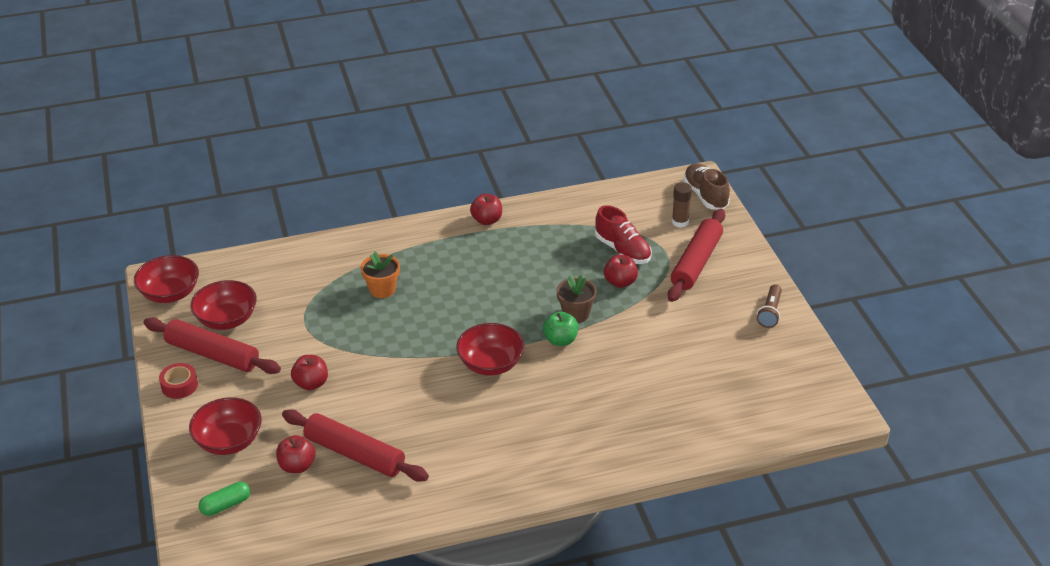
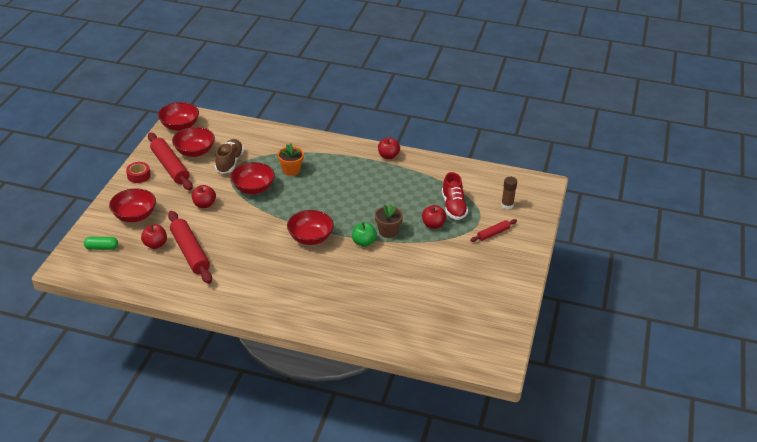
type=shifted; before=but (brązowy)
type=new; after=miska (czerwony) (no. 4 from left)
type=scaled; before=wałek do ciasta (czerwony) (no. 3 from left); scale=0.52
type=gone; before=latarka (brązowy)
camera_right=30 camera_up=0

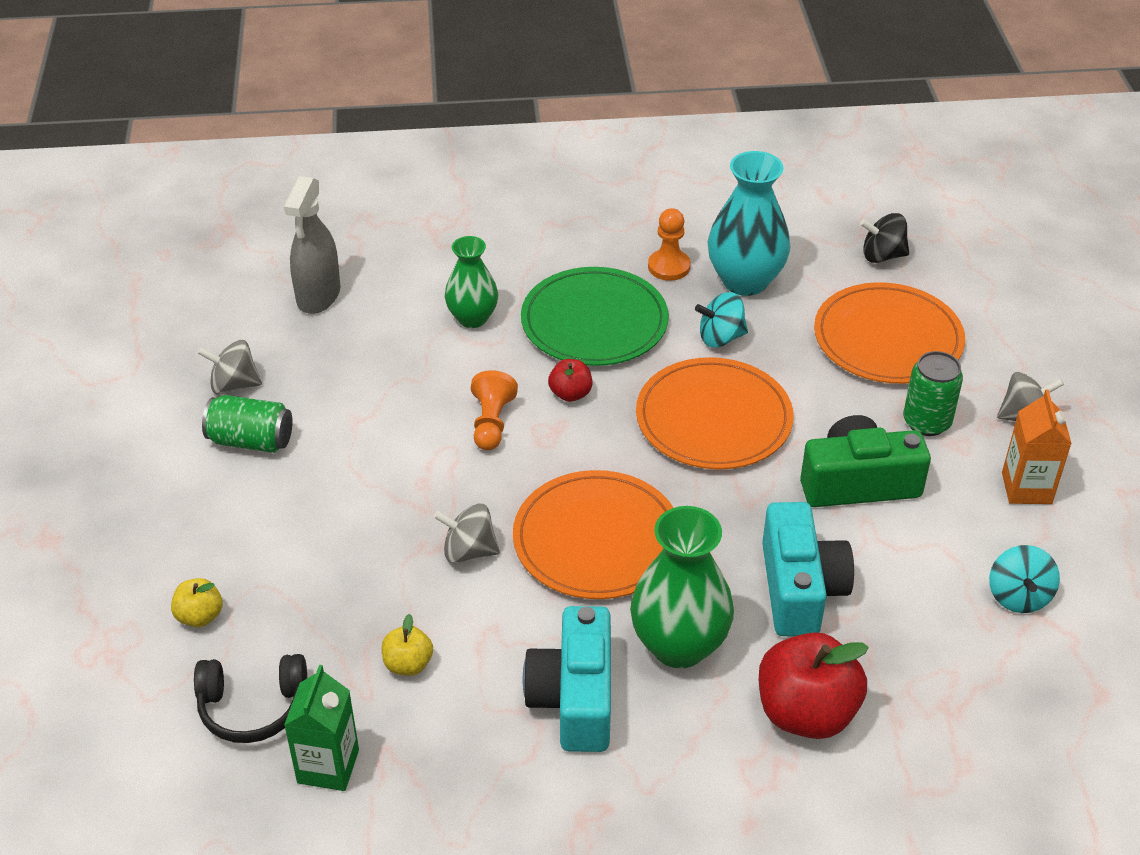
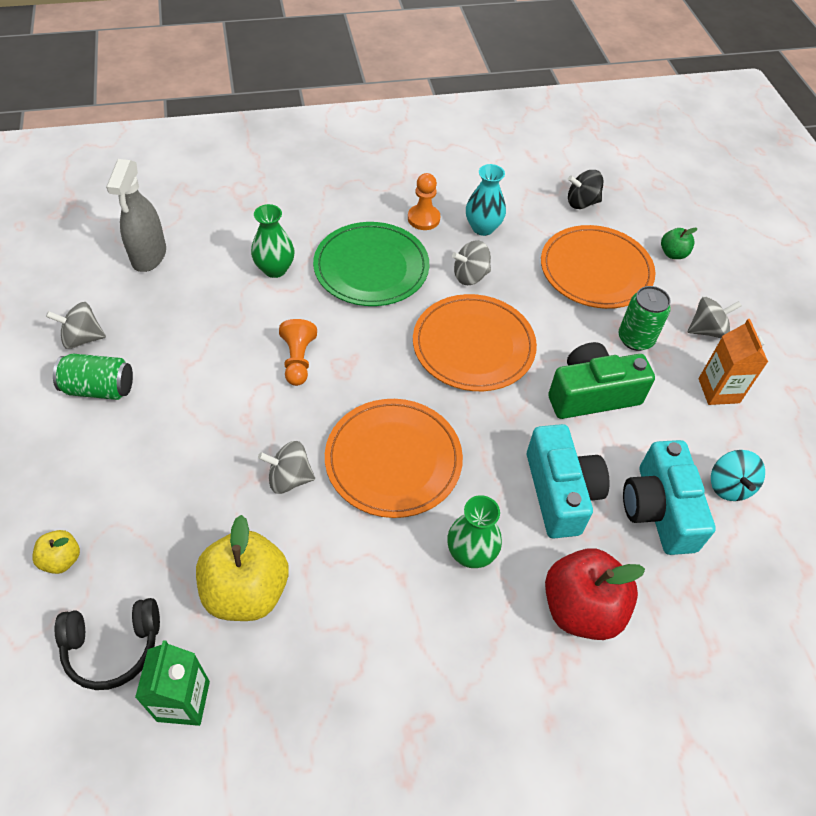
type=scaled; before=jabłko (żółty) (no. 2 from left); scale=2.02
type=scaled; before=wazon (zielony) (no. 2 from left); scale=0.64
type=repainted; before=bączek (turkusowy) (no. 1 from left); after=bączek (szary) (no. 3 from left)
type=scaled; before=wazon (turkusowy); scale=0.64
type=shifted; before=aparat fotograficzny (turkusowy) (no. 1 from left in the first image); after=aparat fotograficzny (turkusowy) (no. 2 from left)
type=new; after=jabłko (zielony)
type=gone; before=jabłko (czerwony) (no. 1 from left)
camera_right=-10 camera_up=10

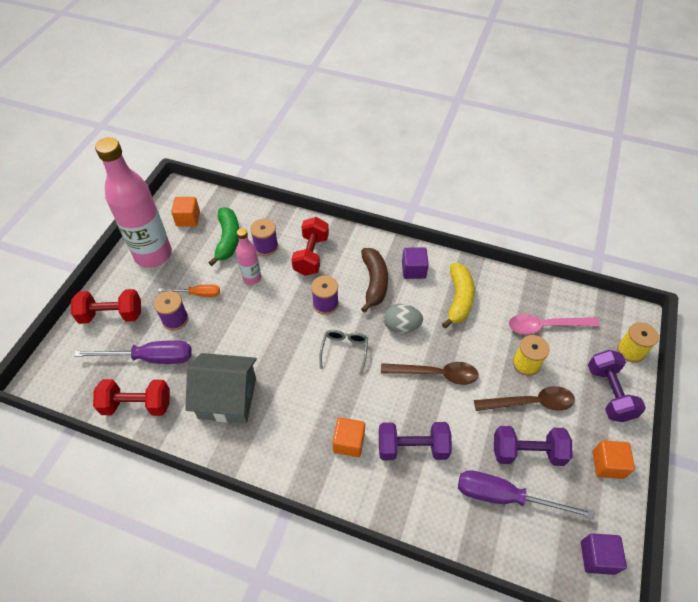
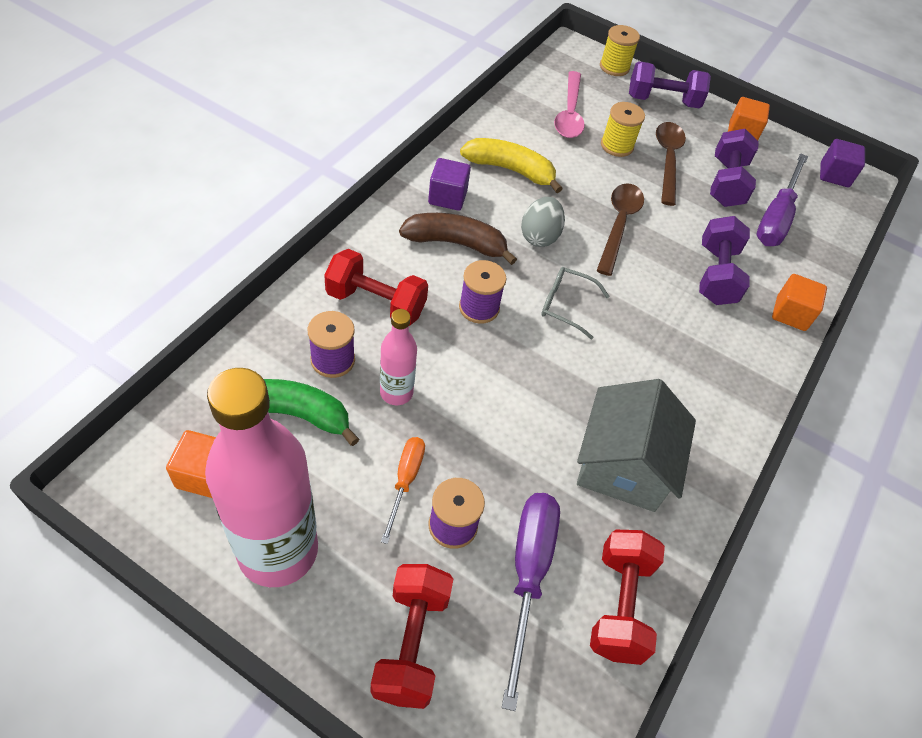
type=shifted; before=sześcian (pomarańczowy) (no. 2 from left in the first image); after=sześcian (pomarańczowy) (no. 3 from left)
camera_right=-85 camera_up=0

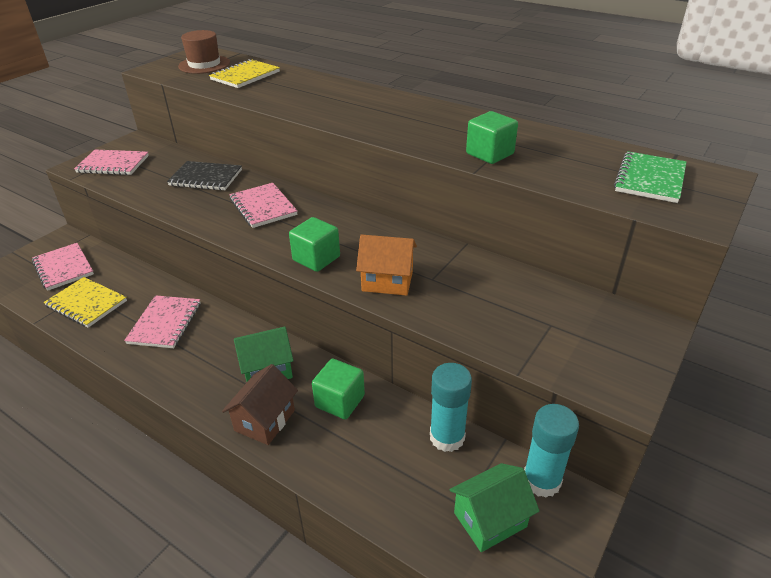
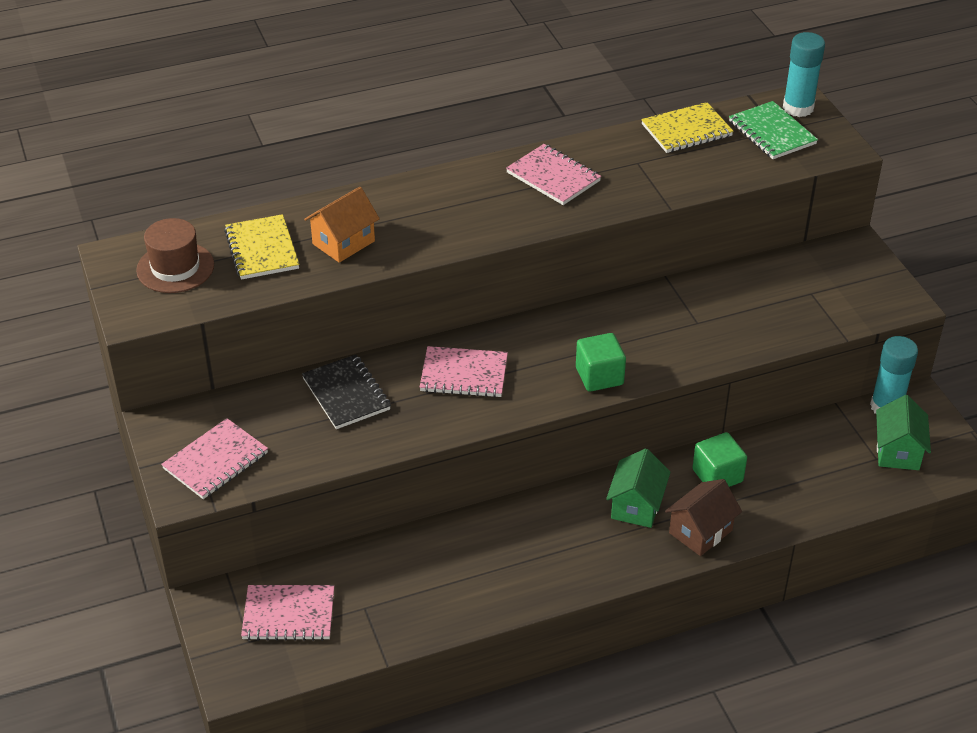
type=rotated; before=zeszyt (czarny); turn=-75
type=shifted; before=domek (pomarańczowy)
type=shifted; before=zeszyt (różowy) (no. 3 from left in the first image); after=zeszyt (różowy) (no. 4 from left)
type=shifted; before=zeszyt (żółty) (no. 1 from left in the first image); after=zeszyt (żółty) (no. 2 from left)
type=rotated; before=domek (brązowy); turn=75
type=shifted; before=klej w sztyfcie (turkusowy) (no. 1 from left)
type=gone; before=sześcian (zielony) (no. 3 from left)
camera_right=-55 camera_up=5

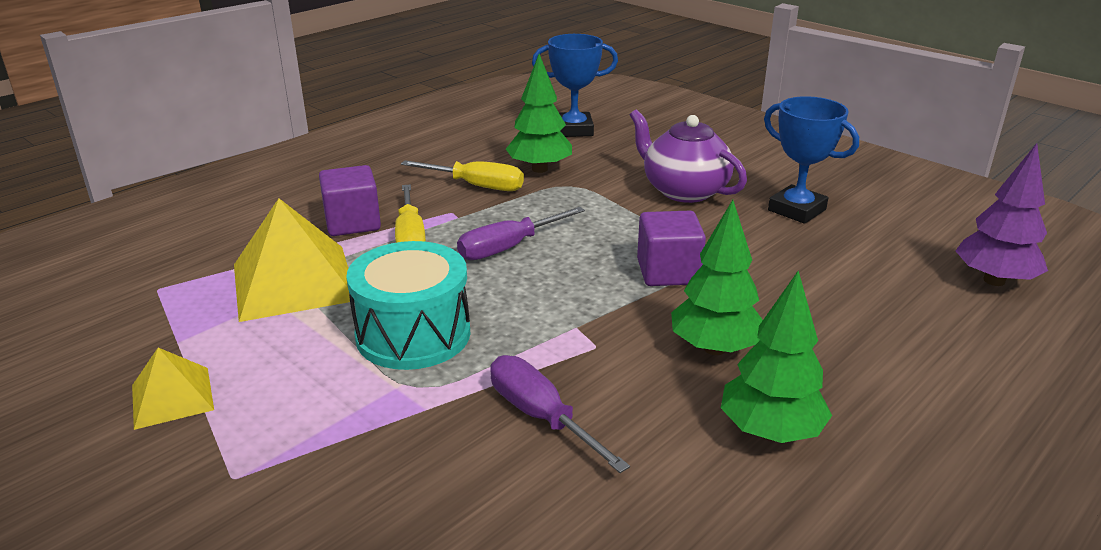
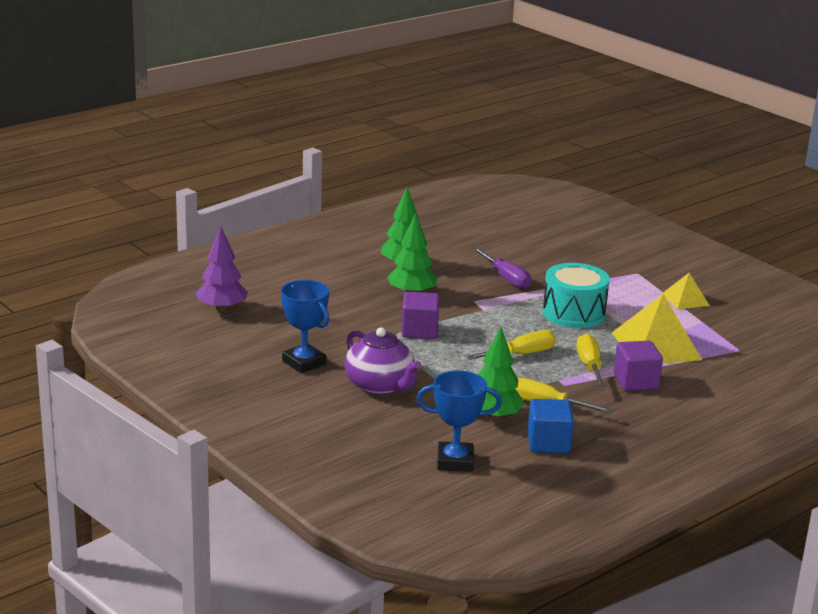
type=repainted; before=śrubokręt (fioletowy) (no. 1 from left); after=śrubokręt (żółty) (no. 1 from left)
type=new; after=sześcian (niebieski)
camera_right=-175 camera_up=-5

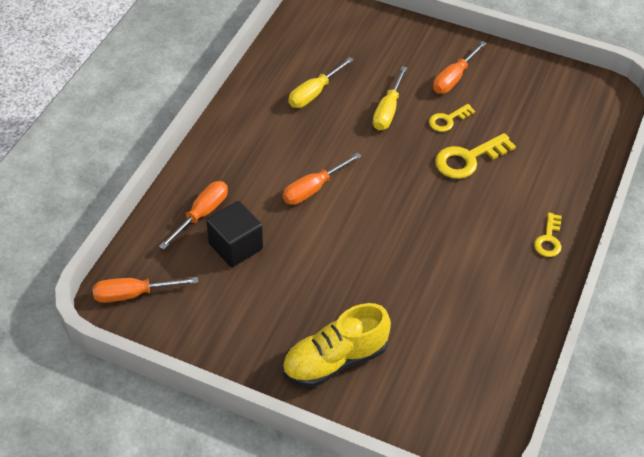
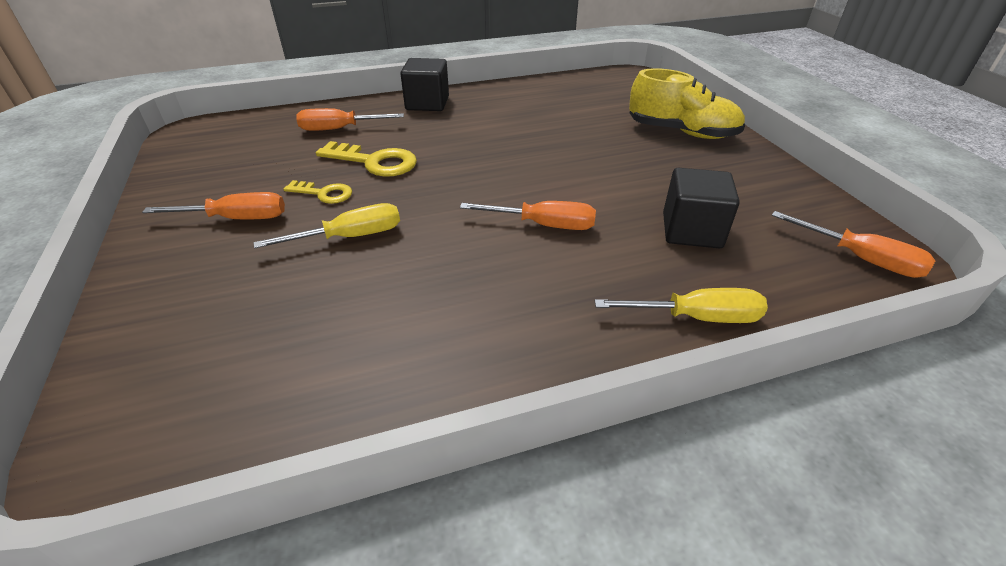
type=shifted; before=śrubokręt (pomarańczowy) (no. 2 from left)
type=swapped; before=klucz (żółty) (no. 3 from left); after=sześcian (czarny) (no. 1 from left)
type=shifted; before=śrubokręt (żółty) (no. 1 from left in the first image); after=śrubokręt (żółty) (no. 2 from left)
camera_right=-130 camera_up=-10

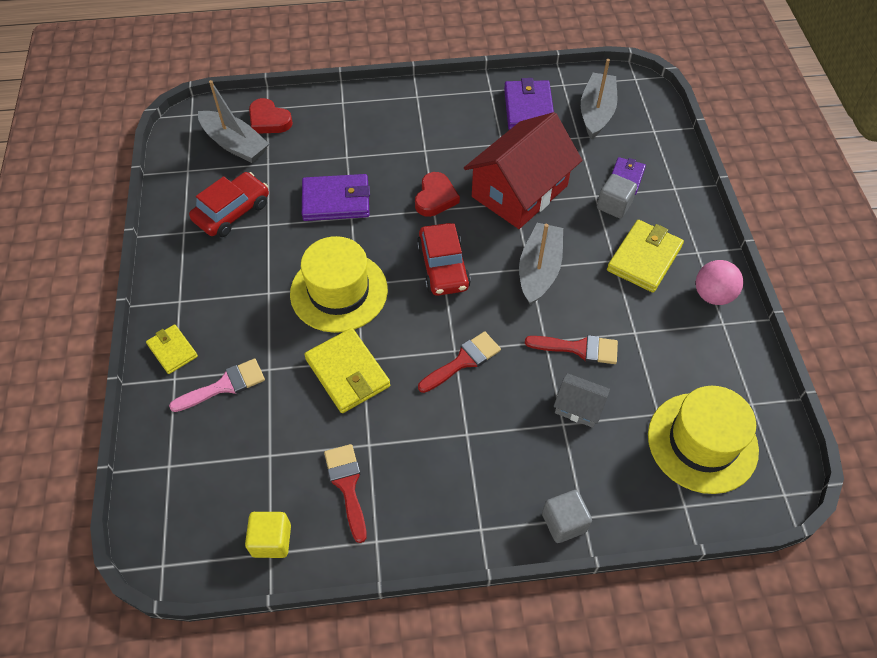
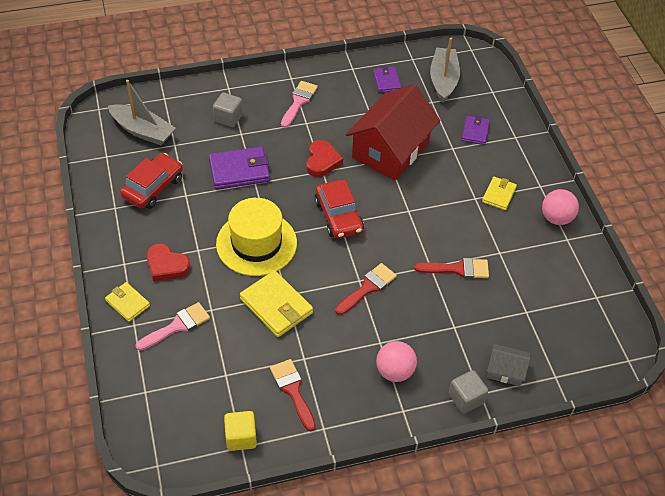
type=shifted; before=serce (czerwony) (no. 1 from left)
type=shifted; before=sześcian (szary) (no. 2 from left in the first image); after=sześcian (szary) (no. 1 from left)
type=new; after=pędzel (różowy) (no. 2 from left)
type=scaled; before=portfel (fioletowy) (no. 2 from left); scale=0.6
type=new; after=piłka (różowy) (no. 1 from left)
type=scaled; before=portfel (żółty) (no. 3 from left); scale=0.6
type=shifted; before=domek (szary)
type=gone; before=łódka (szary) (no. 2 from left)
type=gone; before=kapelusz (żółty) (no. 2 from left)
camera_right=-10 camera_up=-5

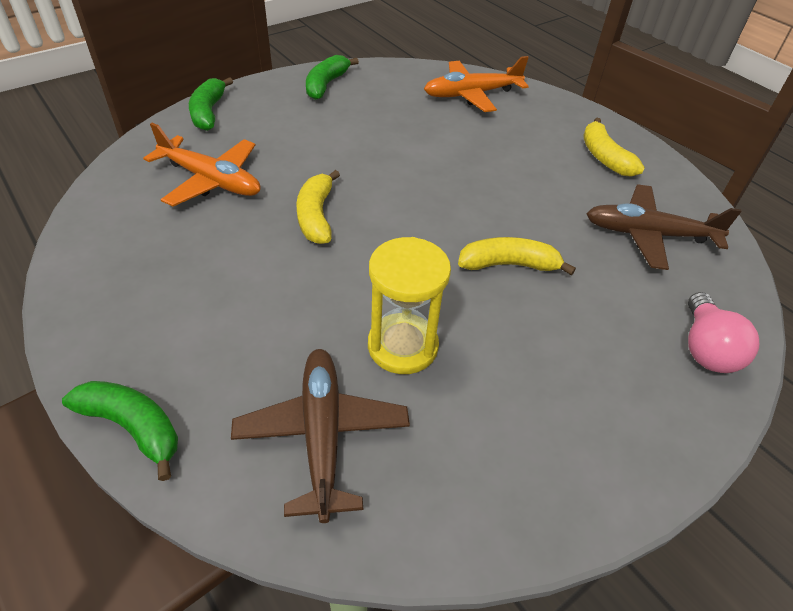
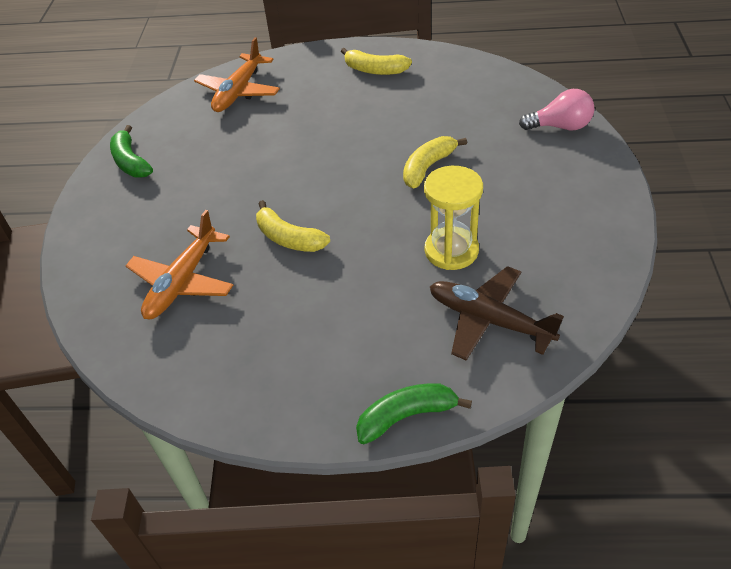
type=rotated; before=samolot (pomarańczowy) (no. 1 from left); turn=135
type=rotated; before=żarówka (różowy); turn=-45
type=gone; before=banan (zielony) (no. 2 from left)
type=gone; before=samolot (brązowy) (no. 2 from left)
camera_right=-45 camera_up=0

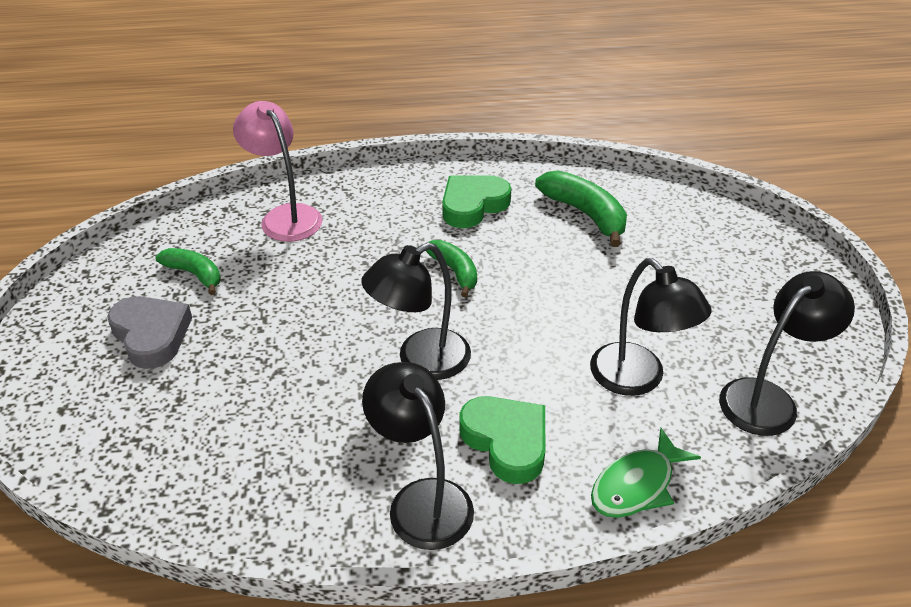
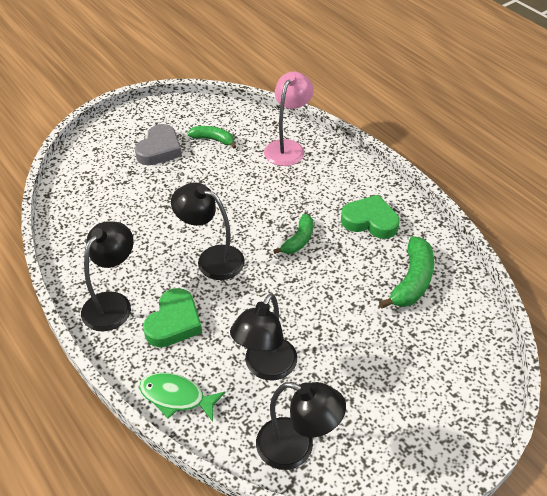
type=rotated; before=banan (zielony) (no. 1 from left); turn=-75
camera_right=60 camera_up=5

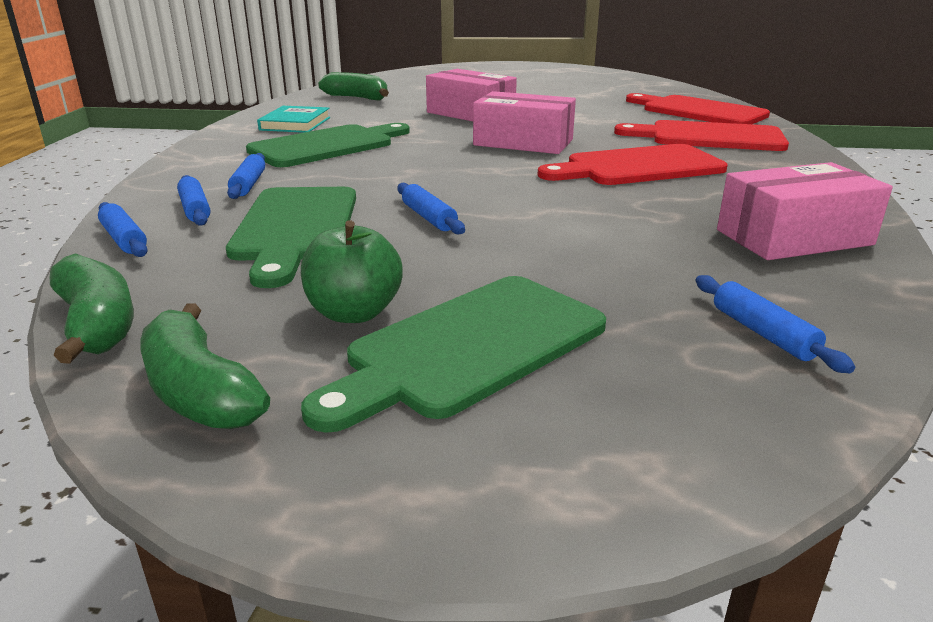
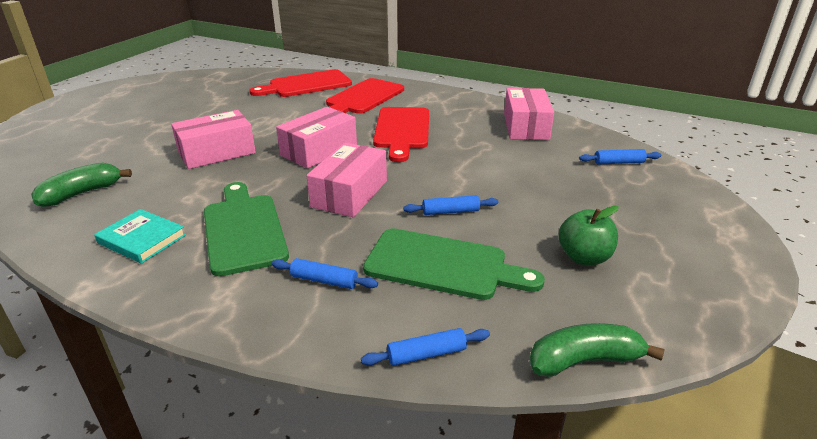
type=new; after=pudełko (różowy) (no. 3 from left)
type=gone; before=banan (zielony) (no. 2 from left)
type=gone; before=wałek do ciasta (niebieski) (no. 2 from left)
type=gone; before=deska do krojenia (zielony) (no. 3 from left)
camera_right=-70 camera_up=5

